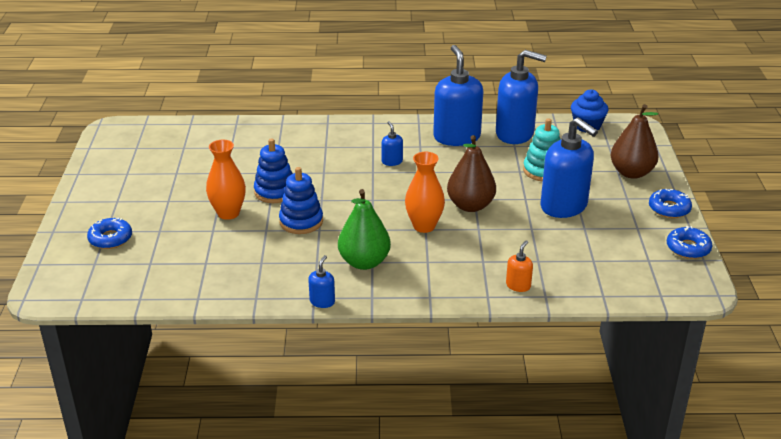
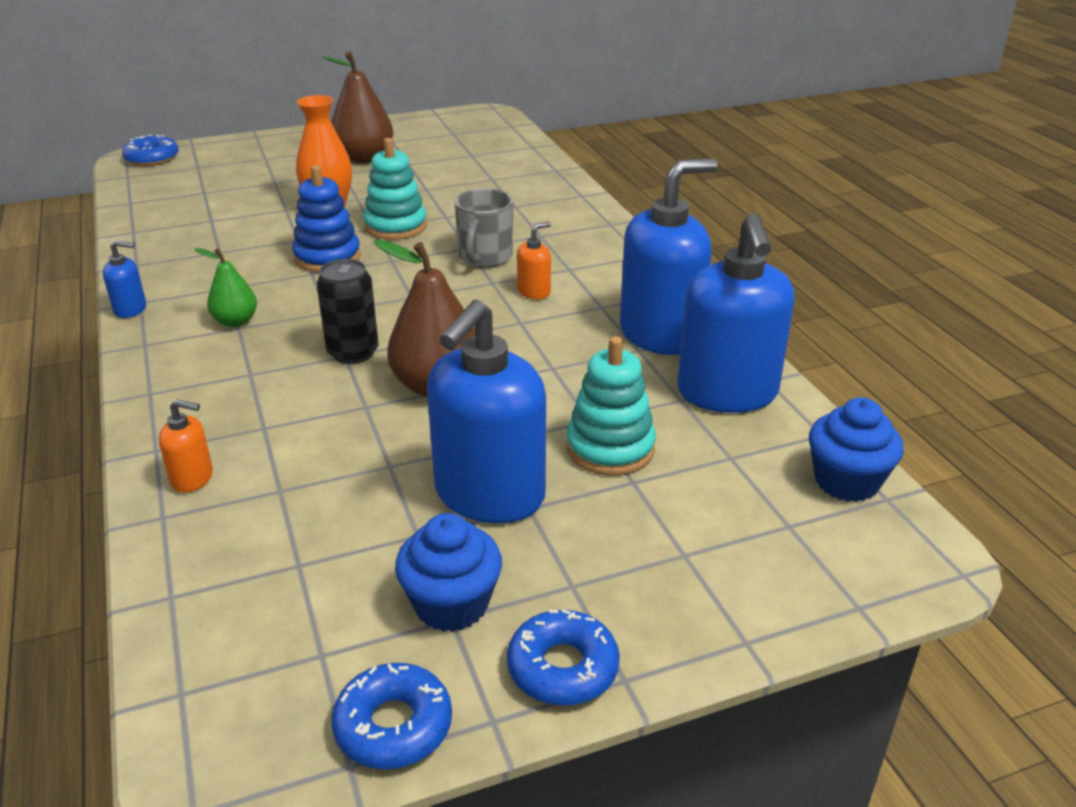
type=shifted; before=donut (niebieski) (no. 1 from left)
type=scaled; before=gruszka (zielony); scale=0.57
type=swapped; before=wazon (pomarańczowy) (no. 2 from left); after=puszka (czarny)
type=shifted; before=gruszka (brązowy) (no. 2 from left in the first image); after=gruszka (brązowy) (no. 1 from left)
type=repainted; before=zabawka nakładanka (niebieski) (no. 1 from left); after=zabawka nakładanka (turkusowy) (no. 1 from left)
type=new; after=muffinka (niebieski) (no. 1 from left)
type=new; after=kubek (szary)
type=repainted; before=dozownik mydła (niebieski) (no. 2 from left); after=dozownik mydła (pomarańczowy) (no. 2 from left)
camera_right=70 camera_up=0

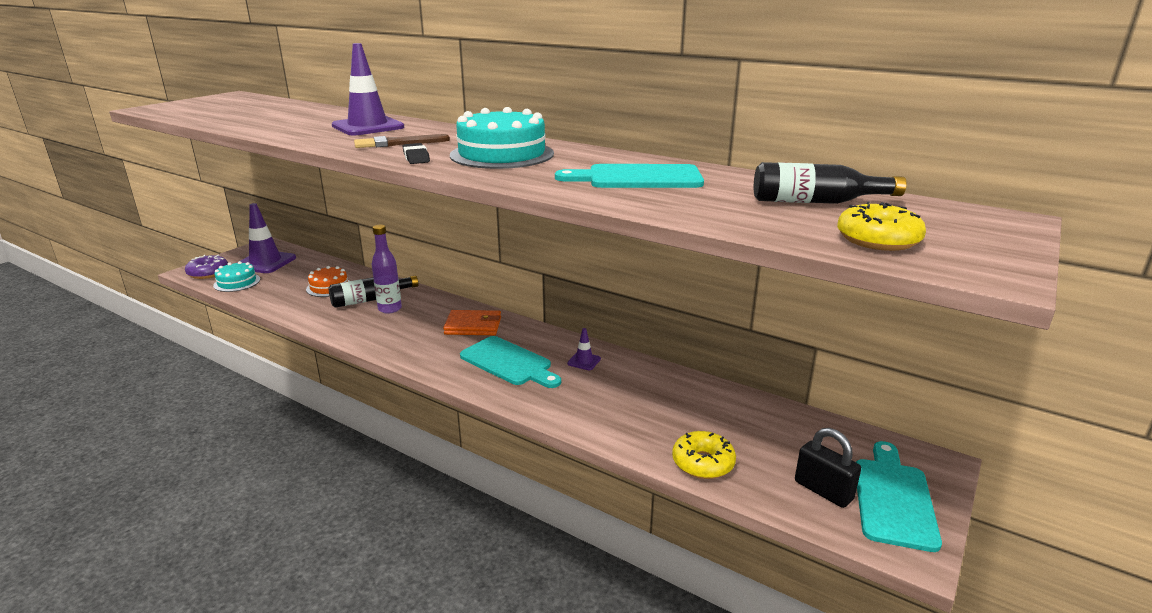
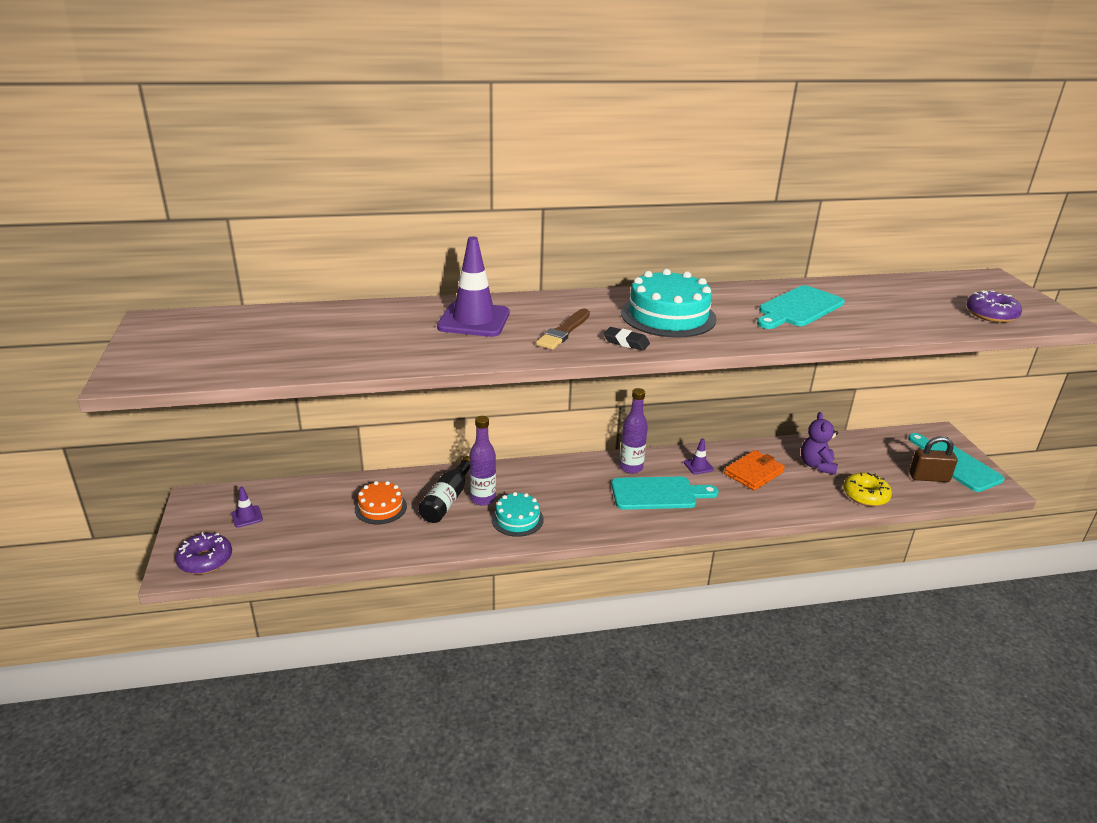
type=scaled; before=pachołek (fioletowy) (no. 1 from left); scale=0.46
type=shifted; before=tort (turkusowy) (no. 1 from left)
type=new; after=butelka (fioletowy) (no. 2 from left)
type=shifted; before=portfel (pomarańczowy)
type=new; after=miś (fioletowy)
type=repainted; before=kłódka (czarny); after=kłódka (brązowy)
type=repainted; before=donut (żółty) (no. 2 from left); after=donut (fioletowy) (no. 2 from left)
type=gone; before=butelka (czarny) (no. 2 from left)
camera_right=-45 camera_up=5

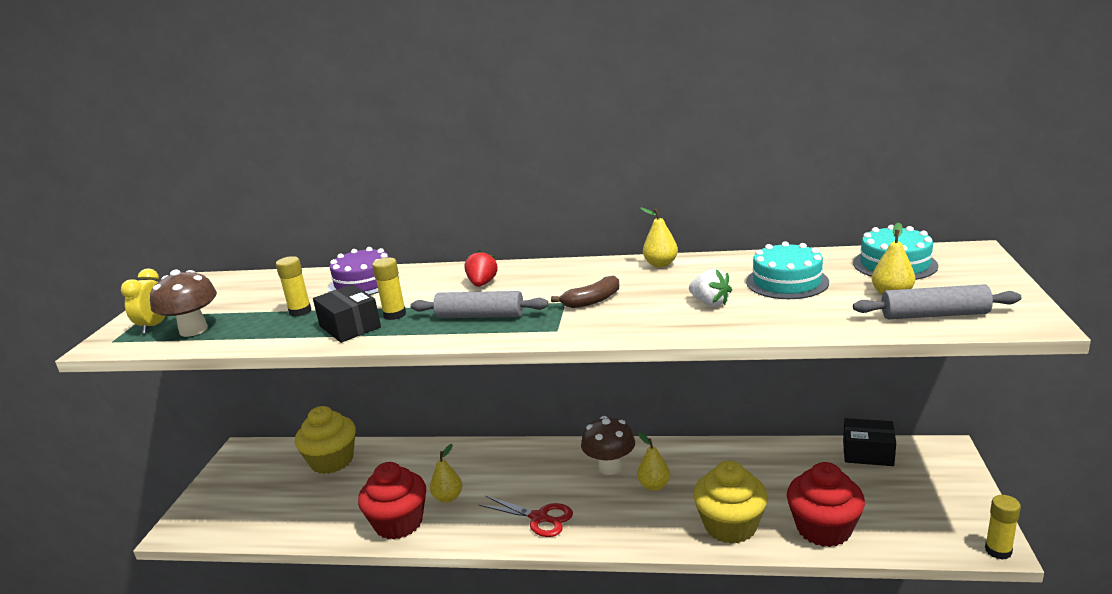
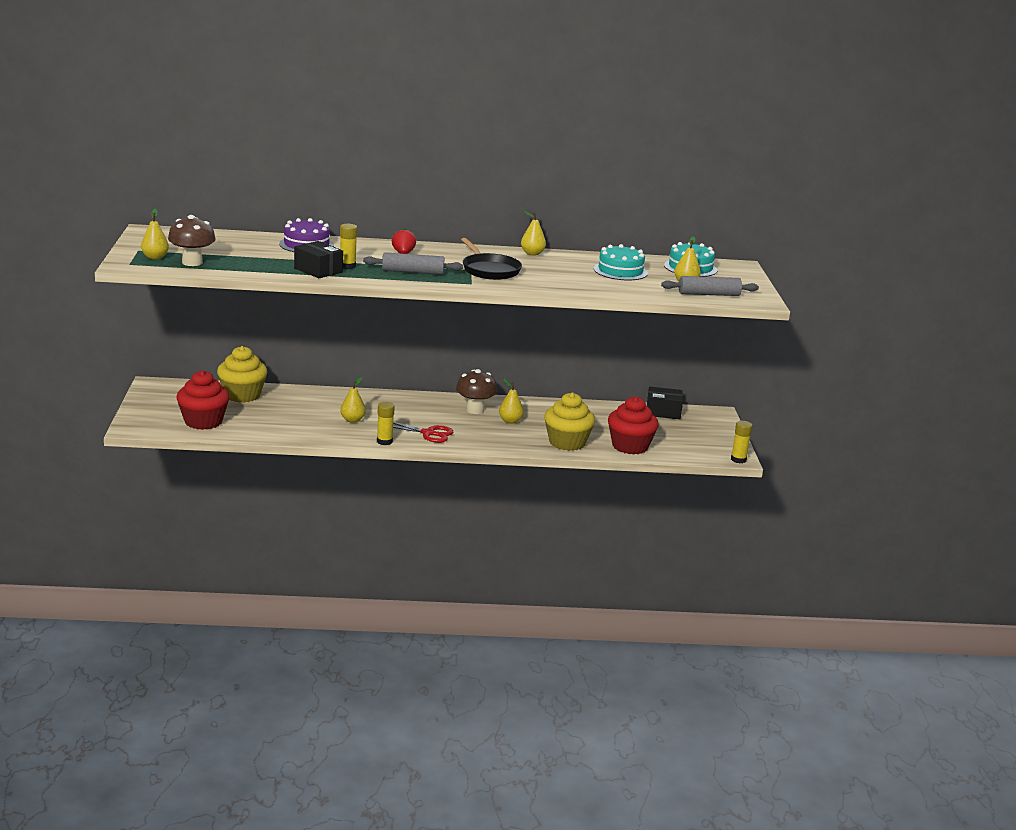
type=swapped; before=budzik (żółty); after=gruszka (żółty) (no. 1 from left)
type=shifted; before=muffinka (czerwony) (no. 1 from left)
type=shifted; before=klej w sztyfcie (żółty) (no. 1 from left in the first image); after=klej w sztyfcie (żółty) (no. 2 from left)
type=swapped; before=banan (brązowy); after=patelnia (czarny)
type=gone; before=truskawka (biały)
camera_right=-15 camera_up=0

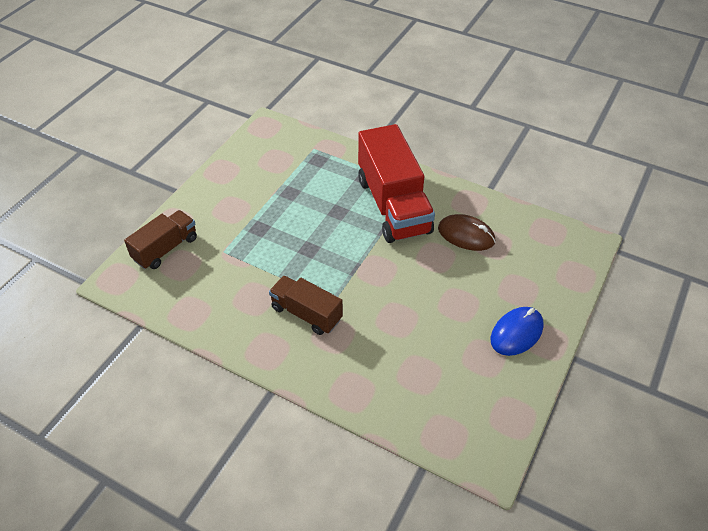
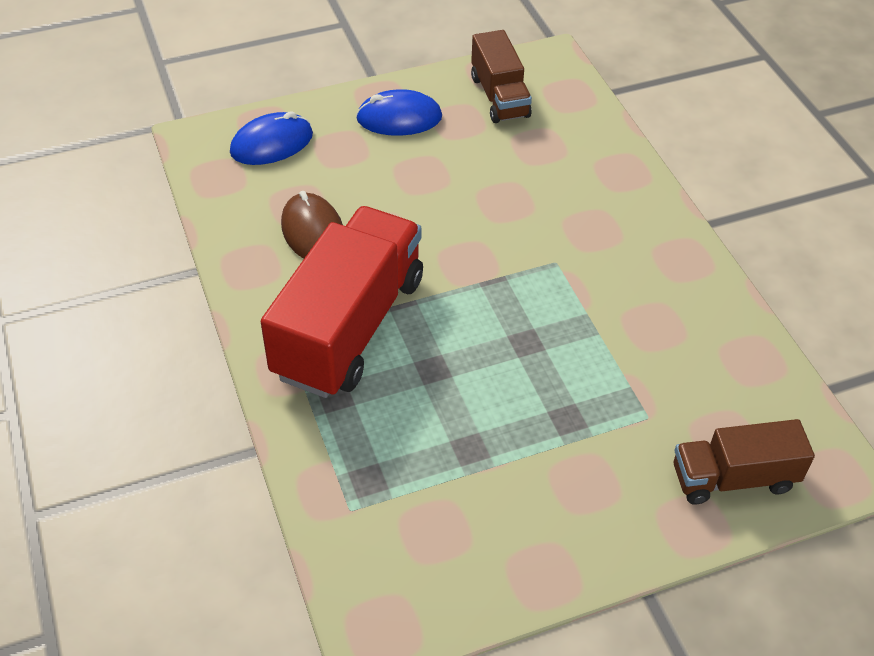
type=new; after=myszka (niebieski) (no. 1 from left)
type=shifted; before=ciężarówka (brązowy) (no. 2 from left in the first image); after=ciężarówka (brązowy) (no. 1 from left)
camera_right=-140 camera_up=0

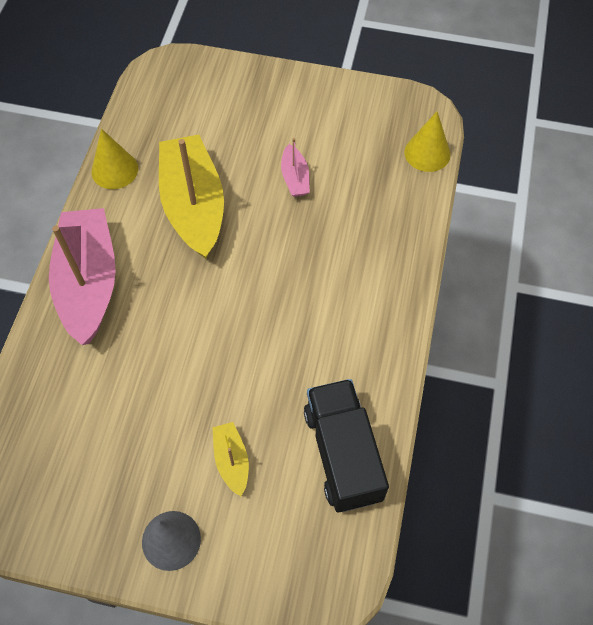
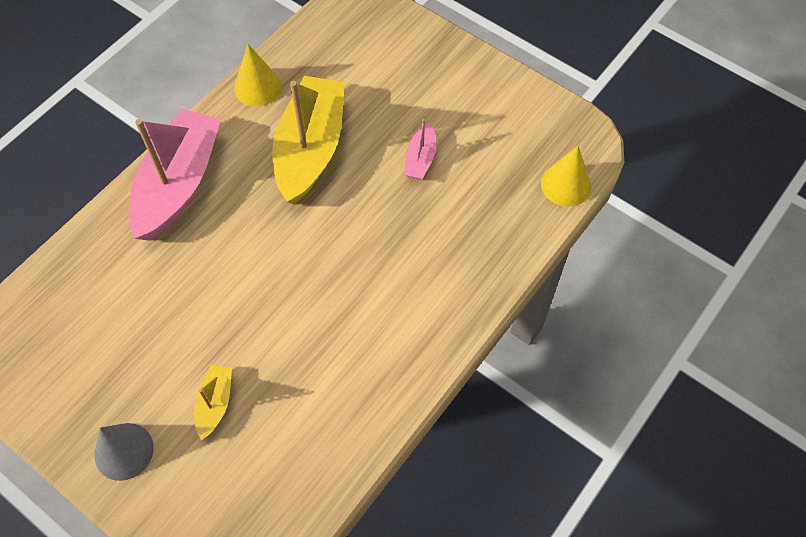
type=gone; before=ciężarówka (czarny)
camera_right=25 camera_up=0

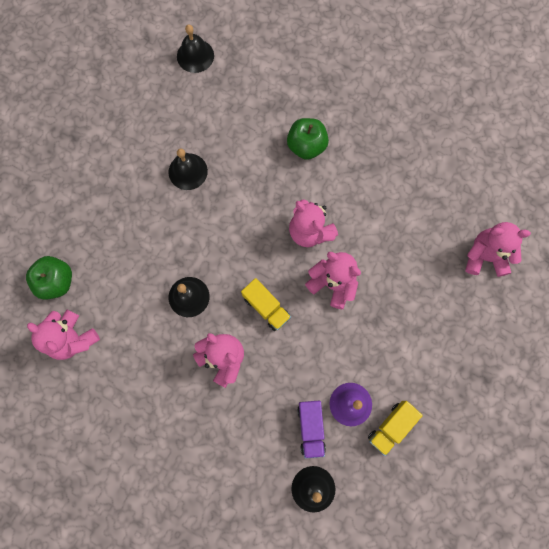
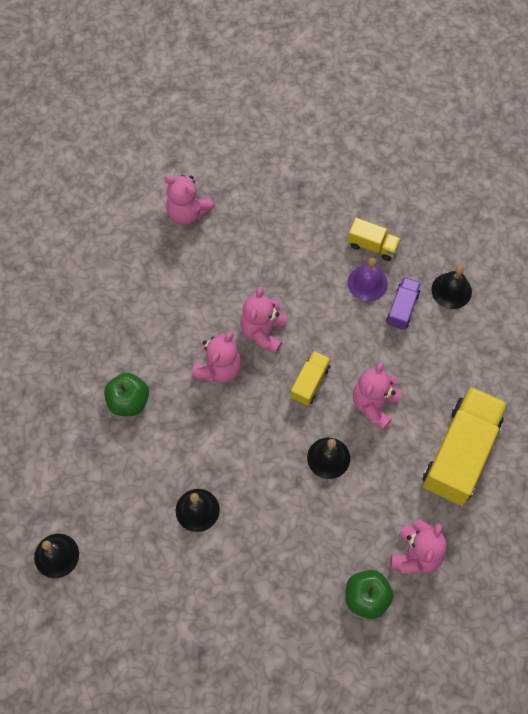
type=rotated; before=miś (różowy) (no. 5 from left in the first image); turn=-45
type=rotated; before=ciężarówka (fioletowy); turn=-45
type=new; after=ciężarówka (żółty) (no. 3 from left)
camera_right=-110 camera_up=-10

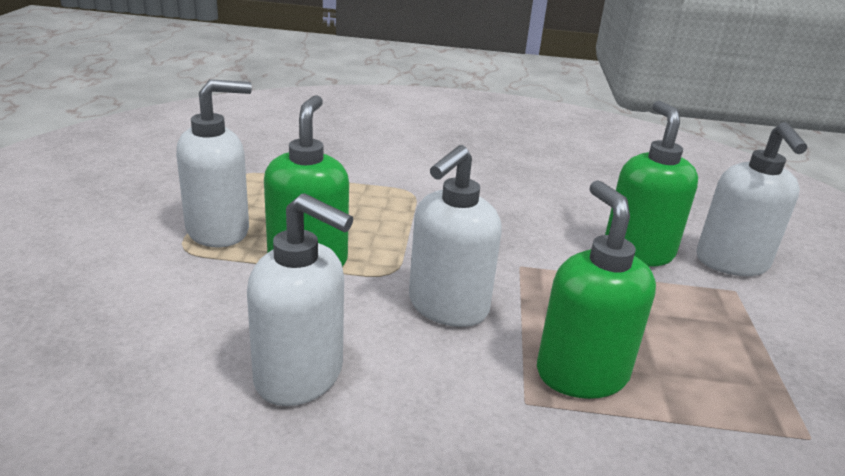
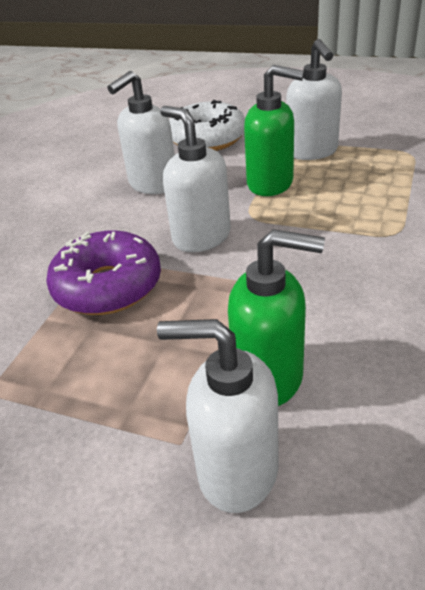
type=swapped; before=dozownik mydła (zielony) (no. 2 from left); after=donut (fioletowy)
type=new; after=donut (biały)
camera_right=110 camera_up=10

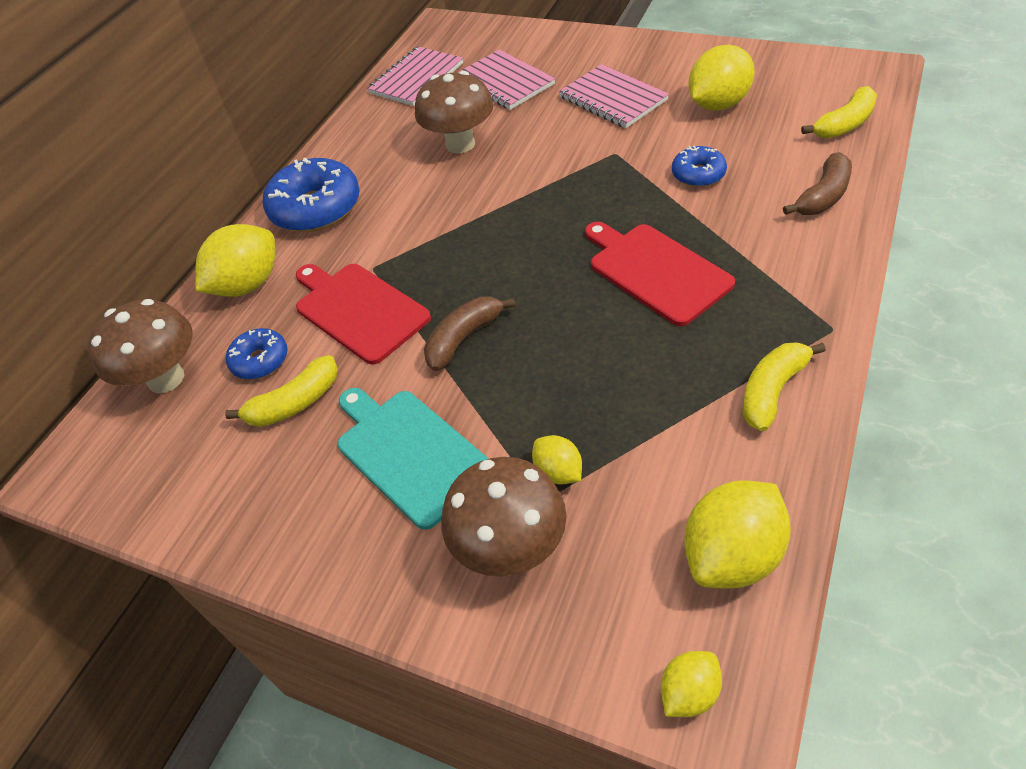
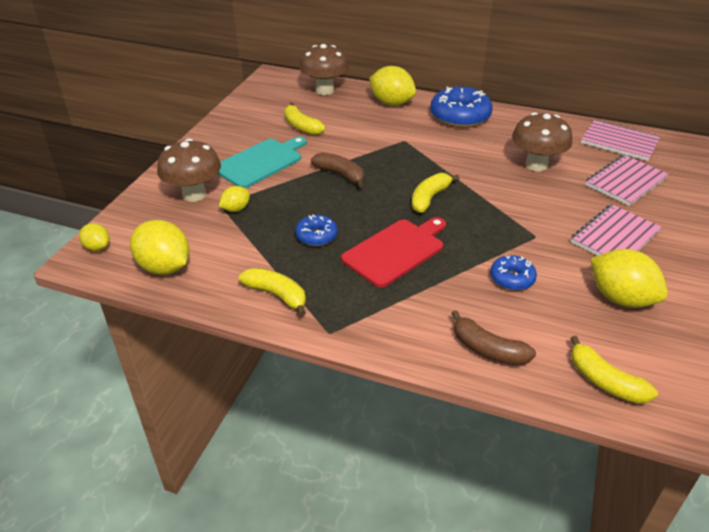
type=shifted; before=donut (niebieski) (no. 1 from left)
type=new; after=banan (żółty) (no. 3 from left)
type=gone; before=deska do krojenia (czerwony) (no. 1 from left)
camera_right=80 camera_up=-10

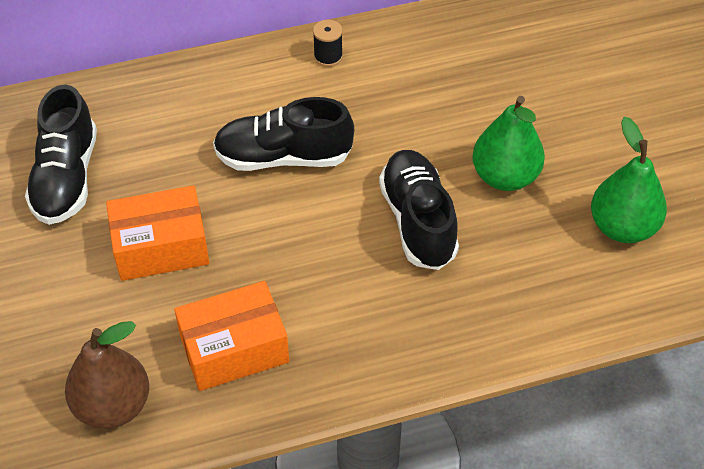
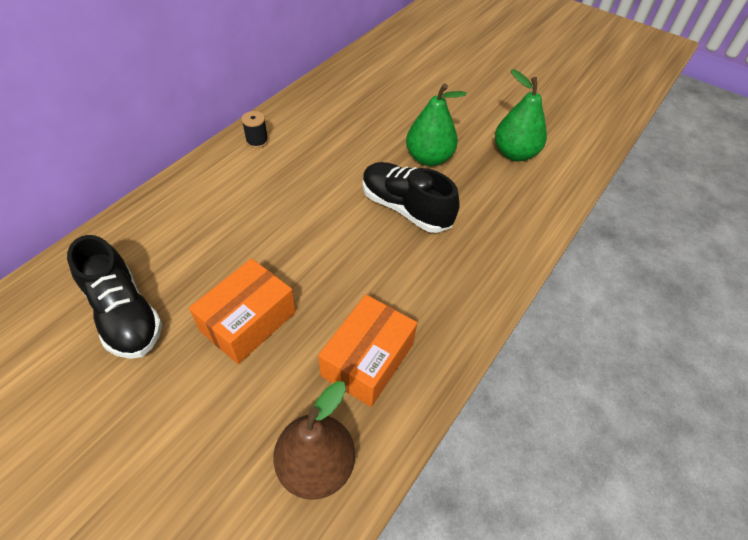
type=gone; before=but (czarny) (no. 2 from left)
camera_right=-40 camera_up=0

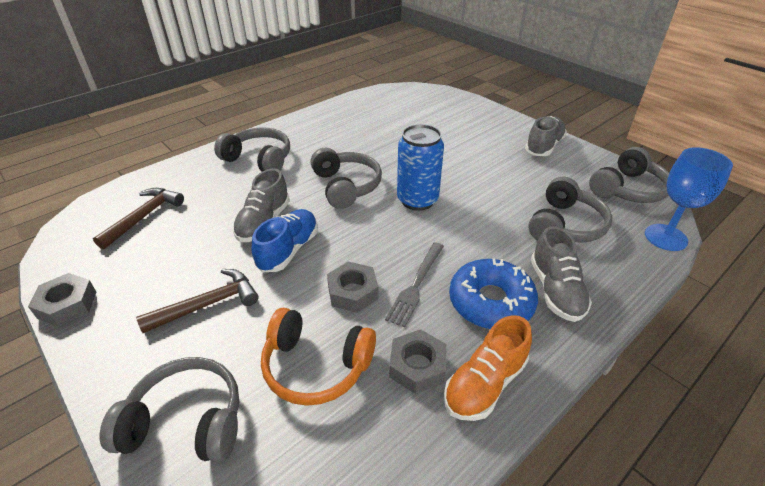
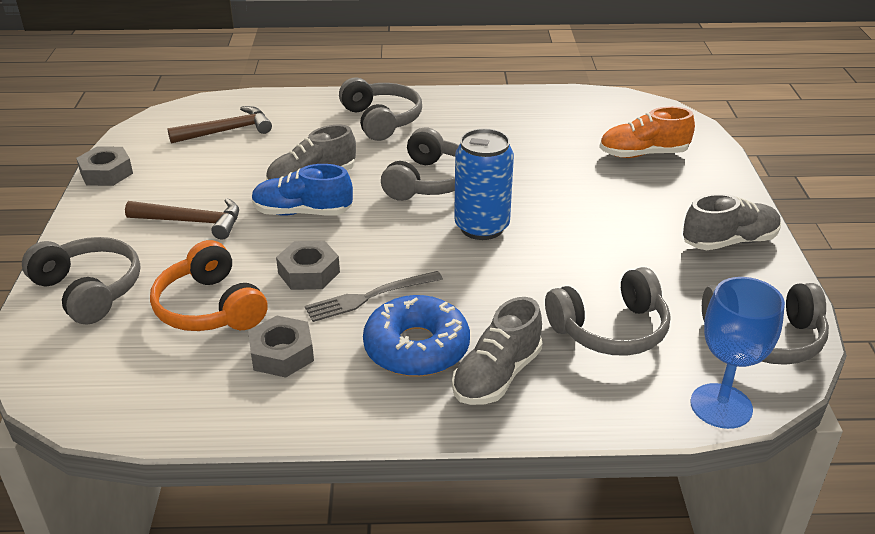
type=rotated; before=but (niebieski); turn=-150
type=shifted; before=but (pomarańczowy)
camera_right=40 camera_up=-5

